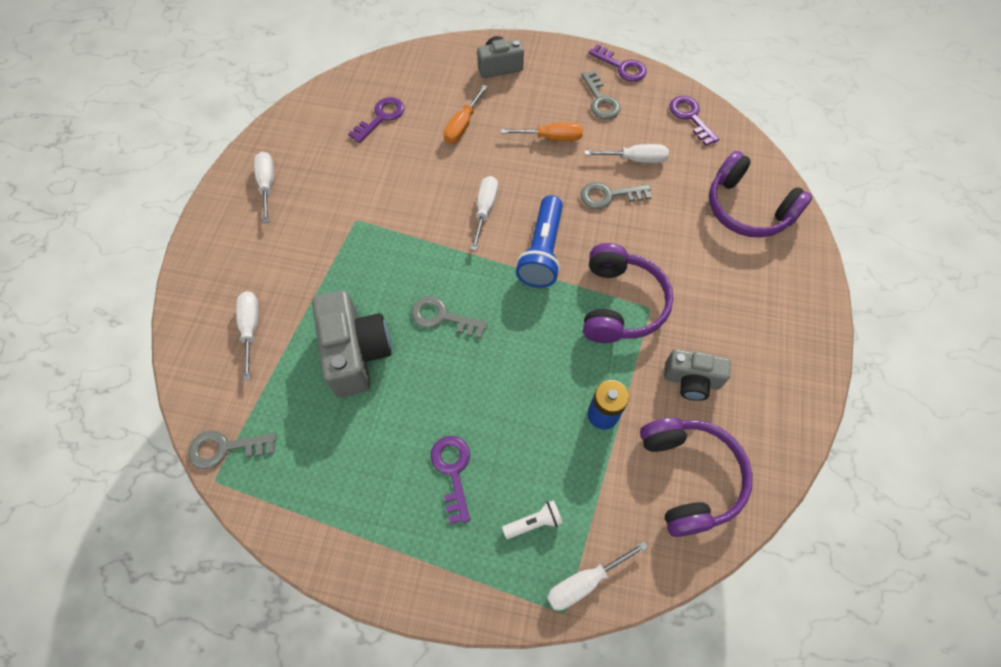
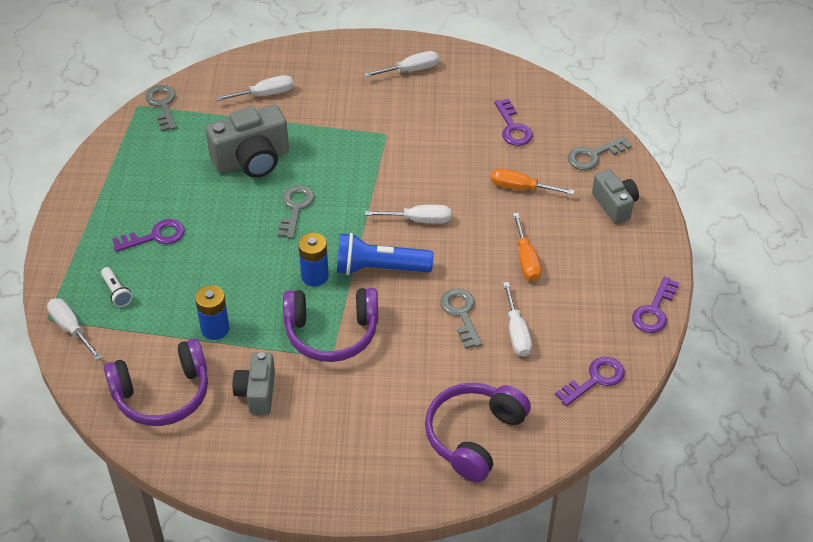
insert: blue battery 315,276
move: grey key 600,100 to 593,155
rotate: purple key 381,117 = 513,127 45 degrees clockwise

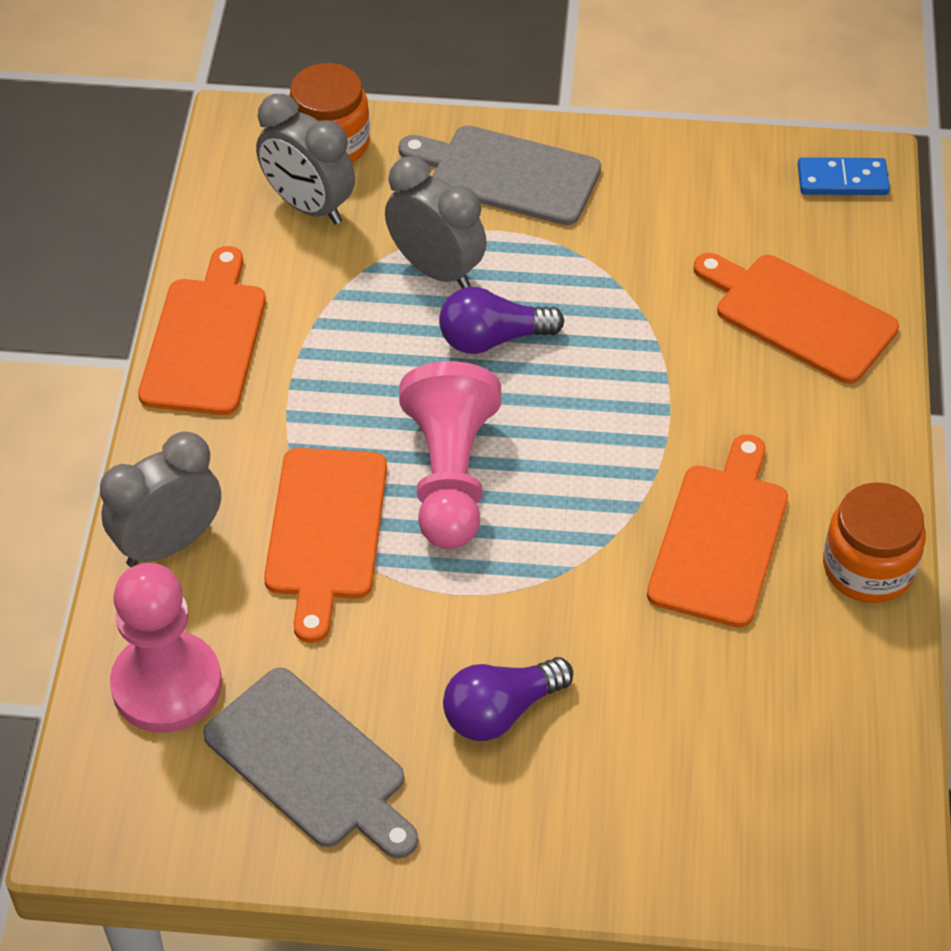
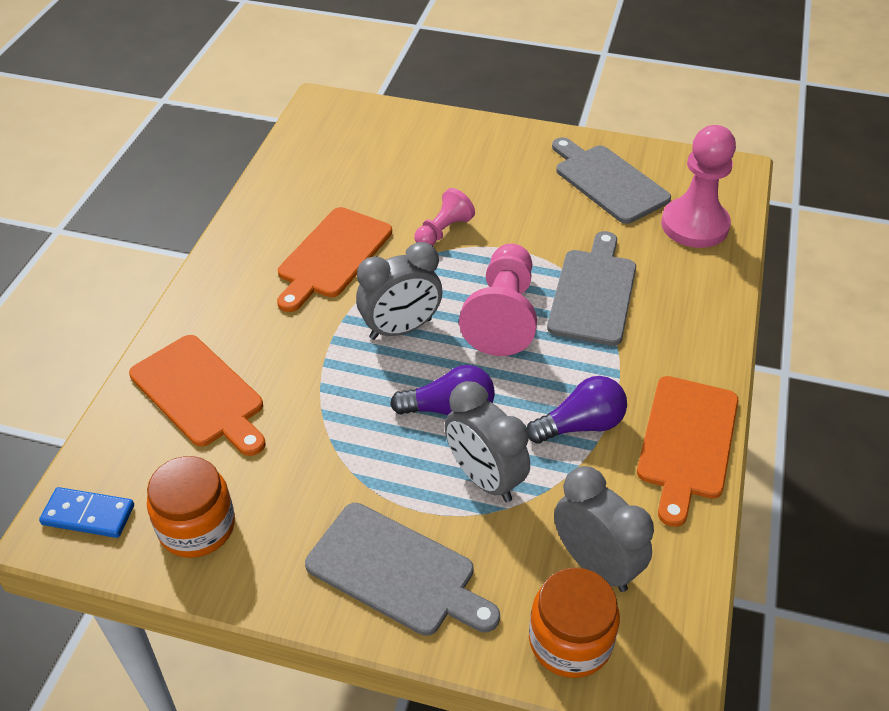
insert: pink pawn 443,231
move: grey clock 169,544 to 400,329; purple light bulb 501,711 to 580,425; orange jar 868,568 to 197,526
recolor: orange cutting board 326,531 to grey cutting board 593,293

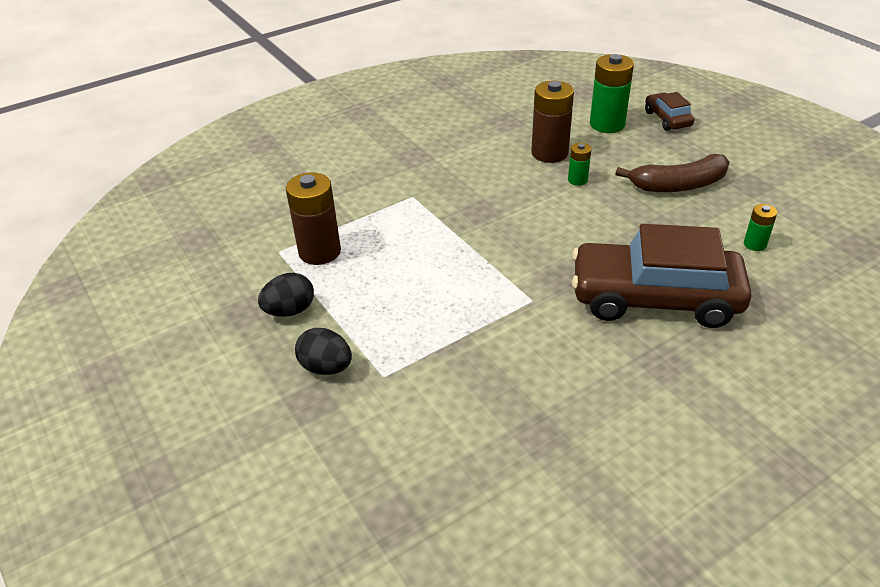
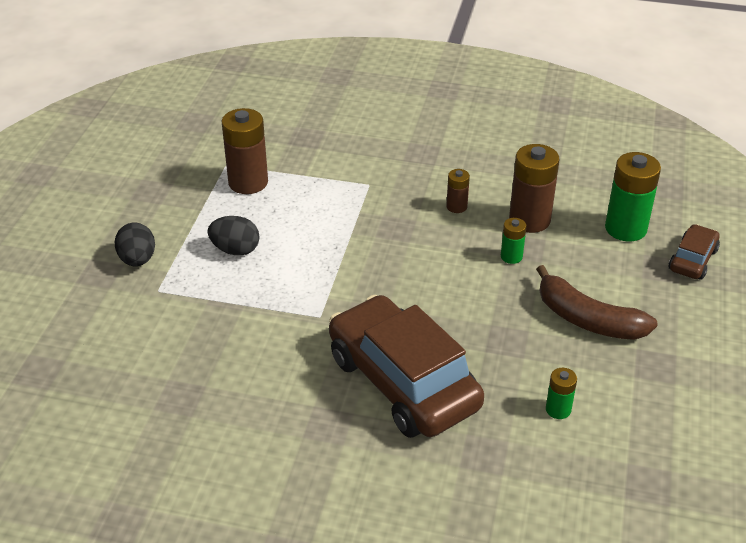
insert: brown battery 456,206
move: black egg 290,311 to 235,250

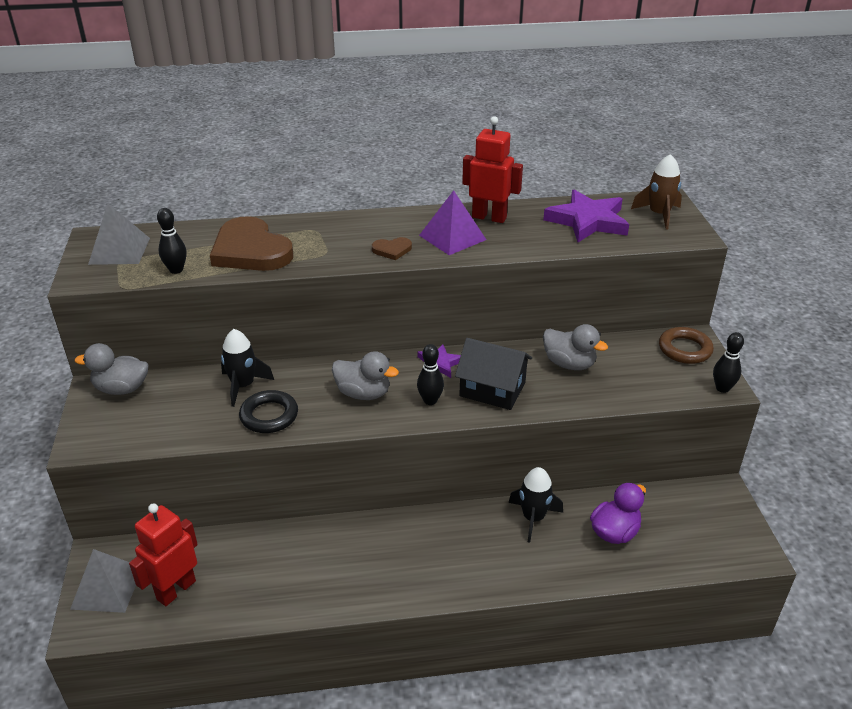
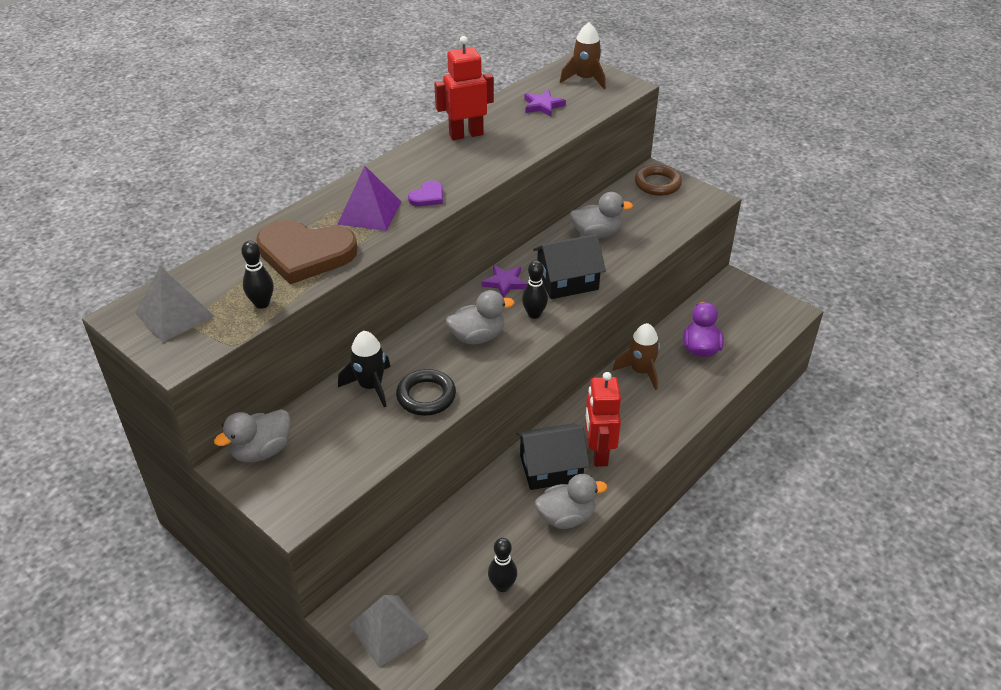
insert: black house 551,468; grey duck 566,517
move: red robot 176,590 to 598,453; purple pyramid 452,237 to 369,212; black bowling pin 722,388 to 502,586
recolor: brown heart 392,250 to purple heart 428,196; black rocket 533,518 to brown rocket 641,371
resize: purple star 588,221 = 543,106 x0.54

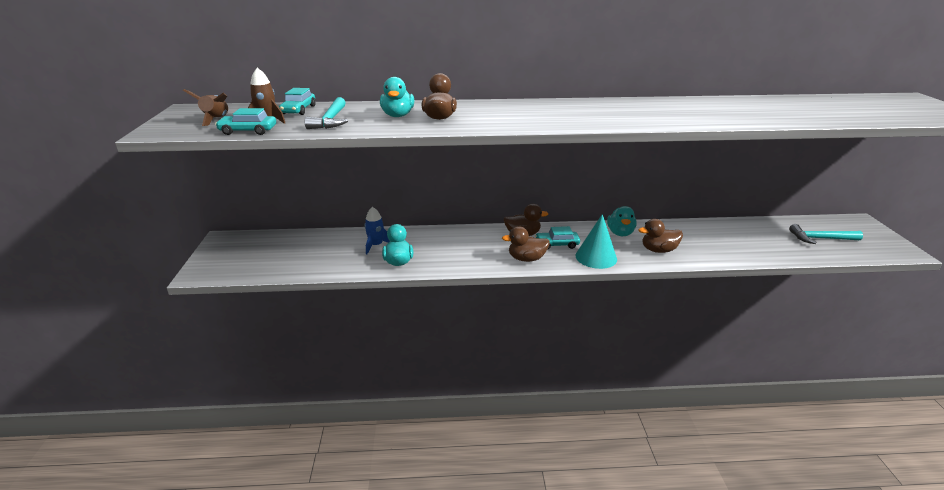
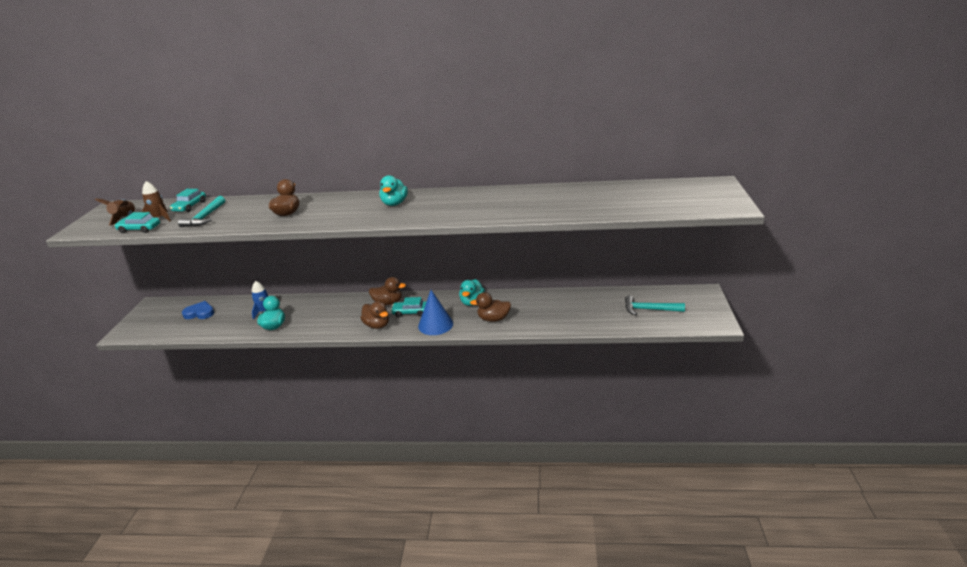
insert: blue heart 200,313
move: turquoise duck 398,116 to 394,203
recolor: turquoise cone 596,257 to blue cone 435,325
rotate: brown duck 526,259 = 377,325 135 degrees counterclockwise

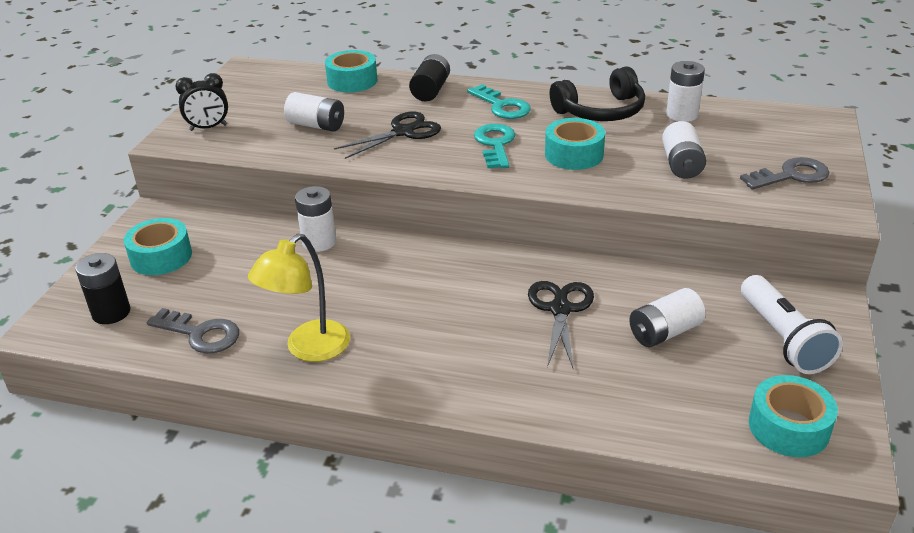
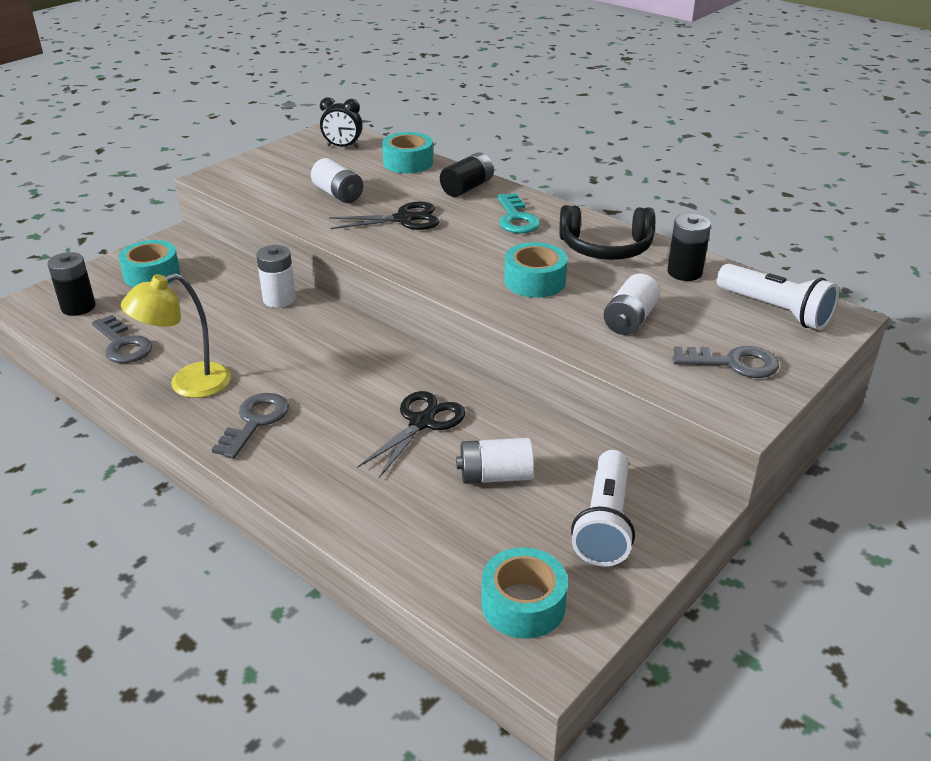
delete: turquoise key 495,144
insert: grey key 255,421; white flashlight 775,311
move: black clock 208,128 to 343,147
recolor: white battery 682,115 to black battery 684,272

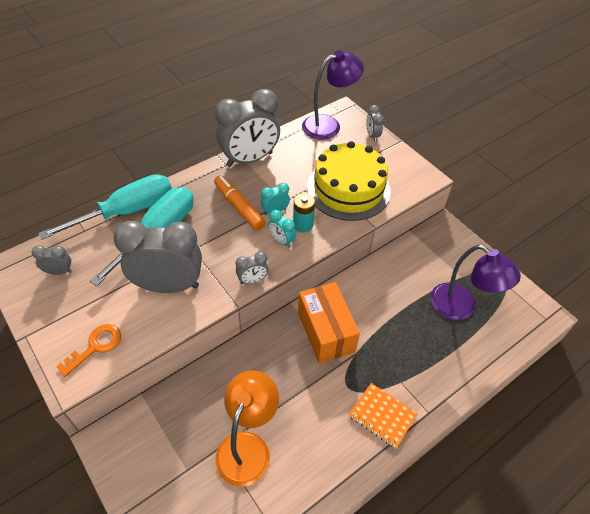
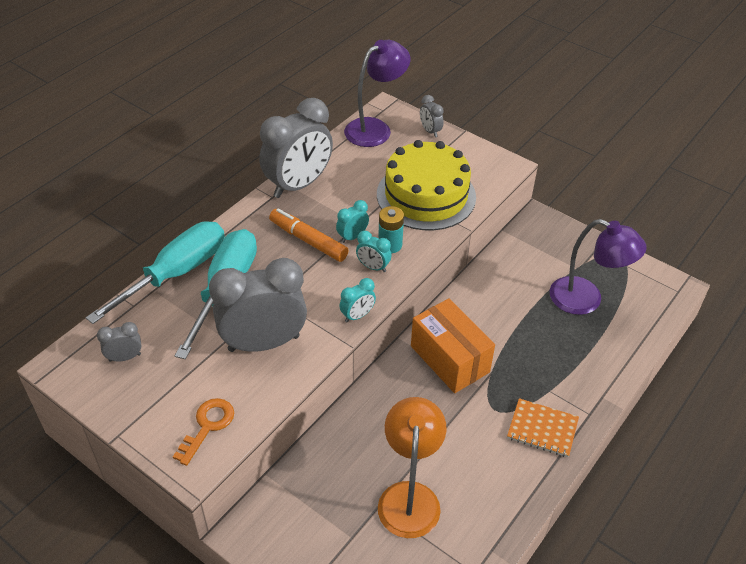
recolor: grey clock 252,280 to turquoise clock 357,315

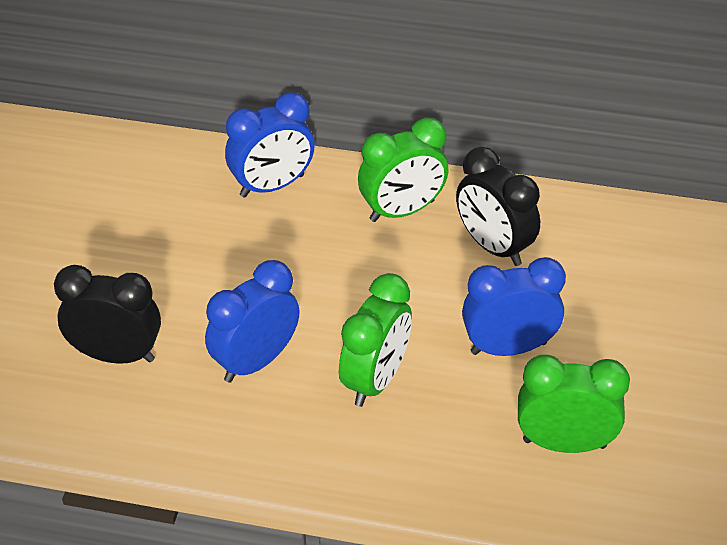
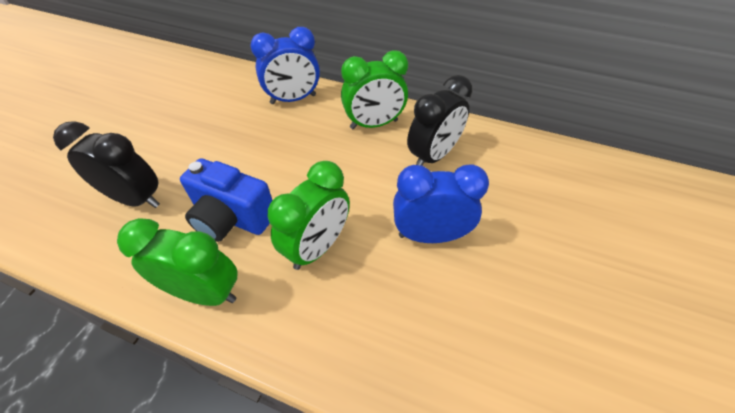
move: green clock 564,443 to 205,292
replace: blue clock 255,361 to blue camera 232,218
rotate: black clock 493,247 = 433,156 105 degrees counterclockwise

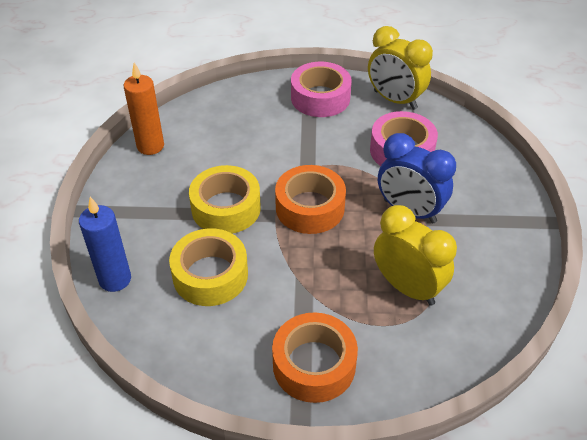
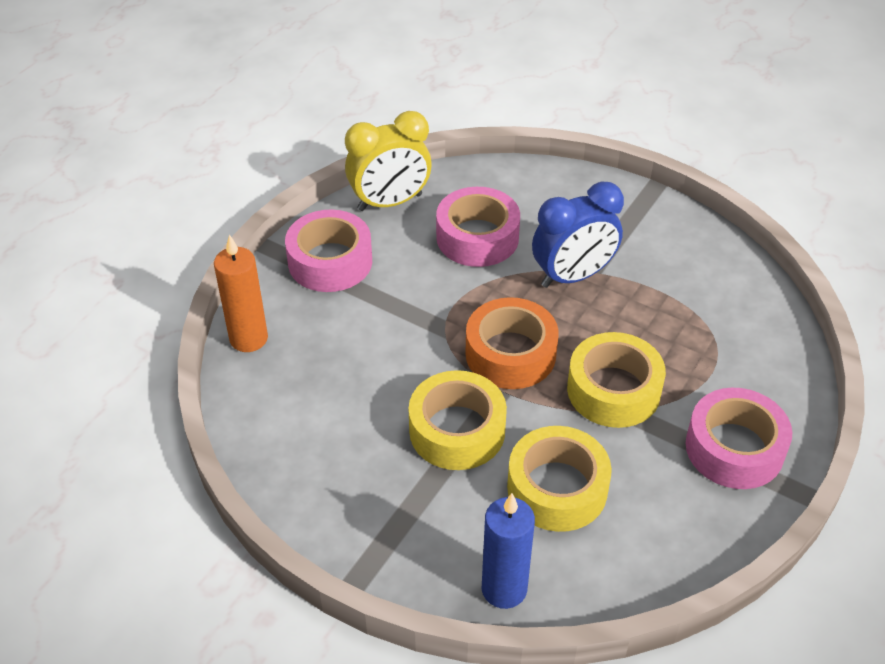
delete: yellow clock 407,287
insert: yellow tape 613,390
move: orange candle 150,146 to 248,338
recolor: orange tape 314,365 to pink tape 734,448

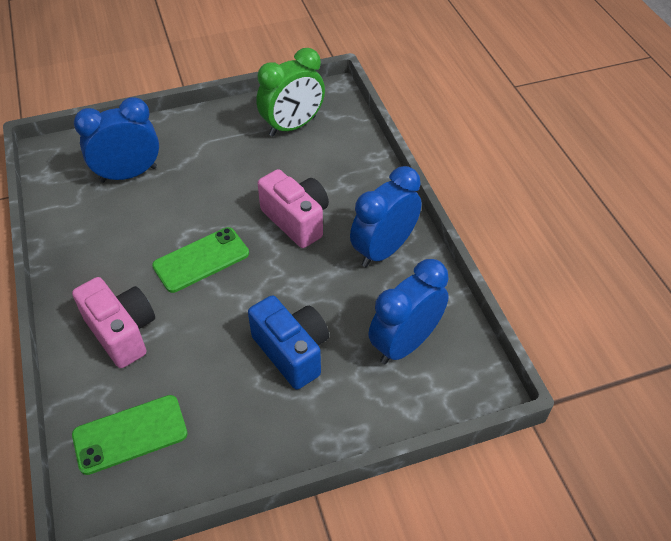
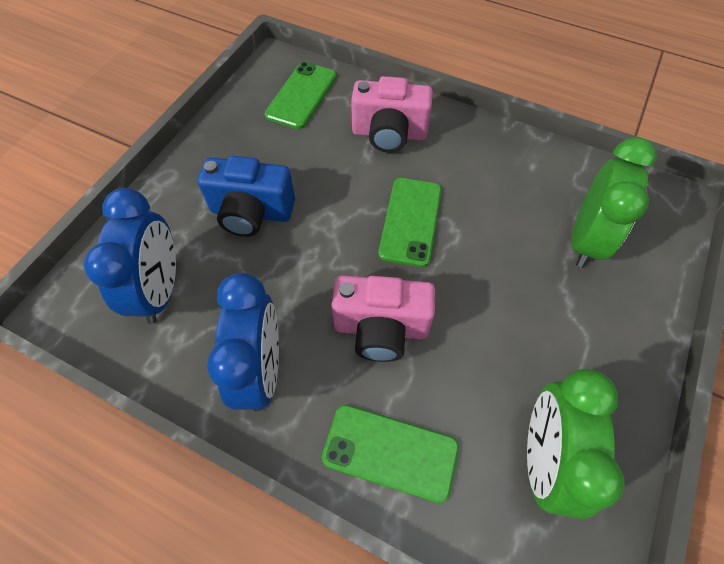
insert: green phone 390,452
recolor: blue clock 128,174 to green clock 585,240

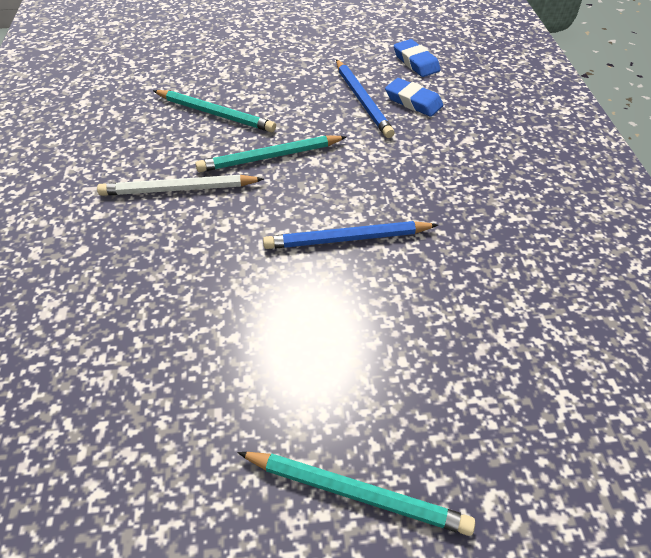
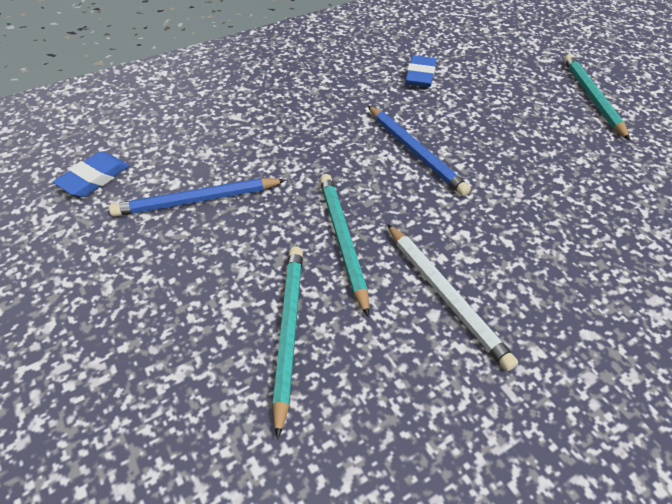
move: blue eraser 413,101 to 420,76
rotate: turquoise pencil 270,157 = 342,240 150 degrees counterclockwise; blue pencil 362,100 = 197,200 150 degrees counterclockwise

